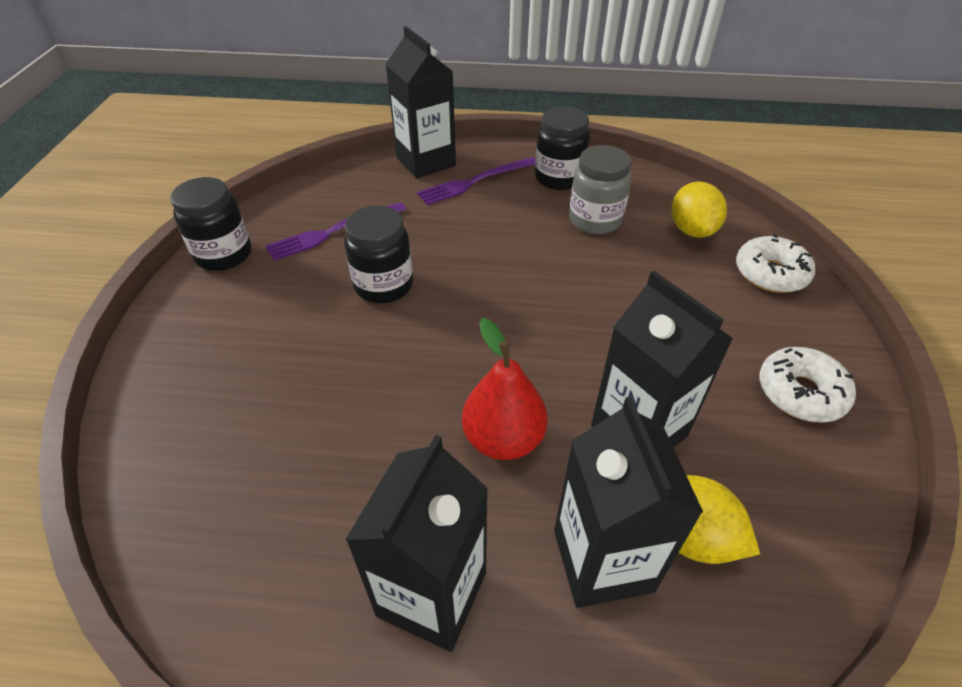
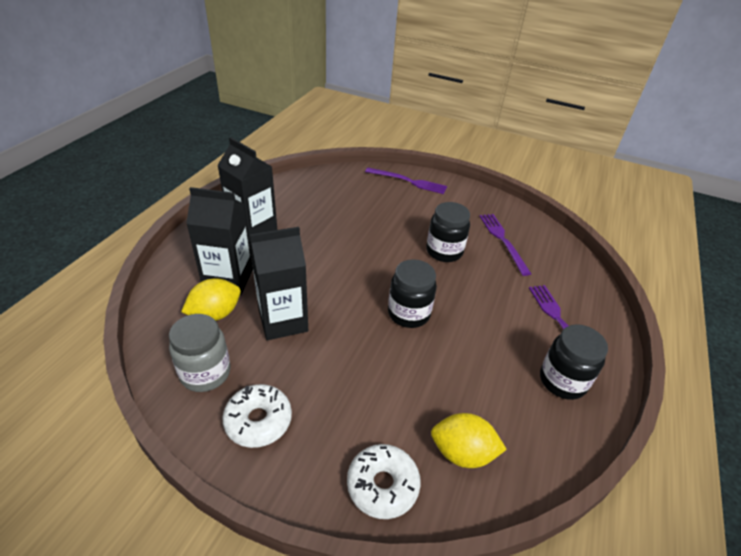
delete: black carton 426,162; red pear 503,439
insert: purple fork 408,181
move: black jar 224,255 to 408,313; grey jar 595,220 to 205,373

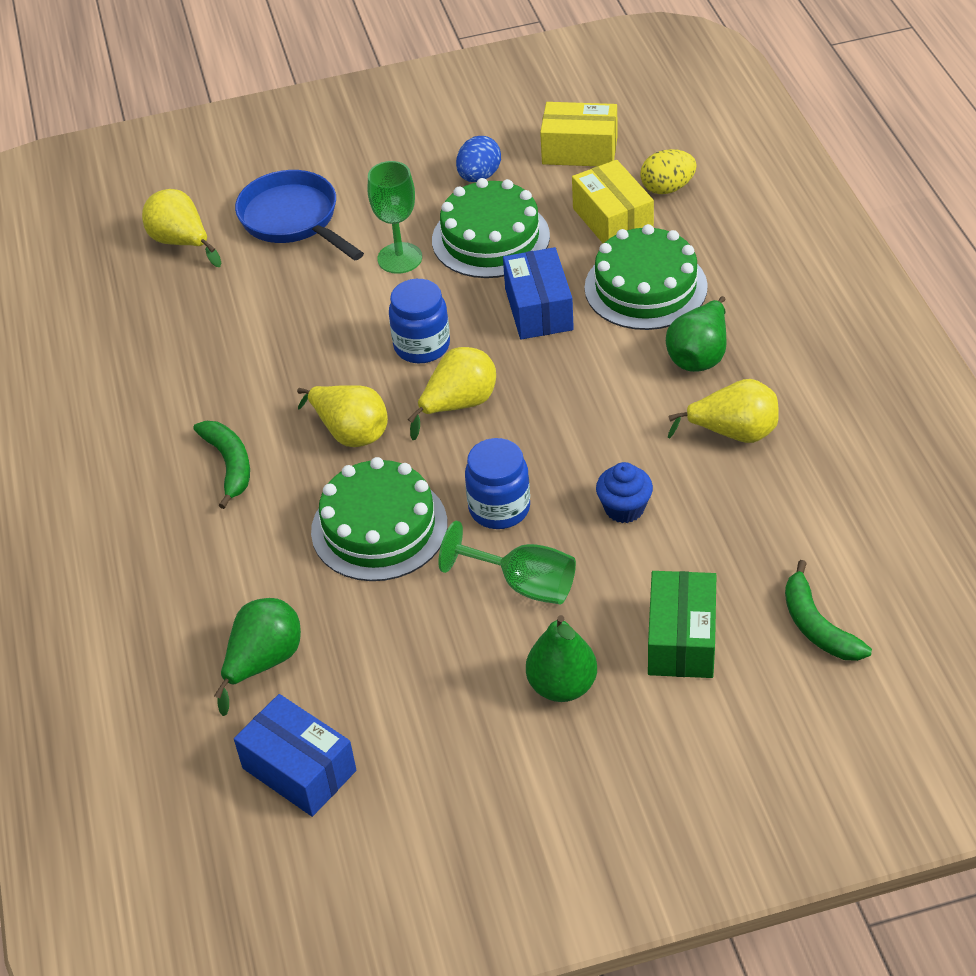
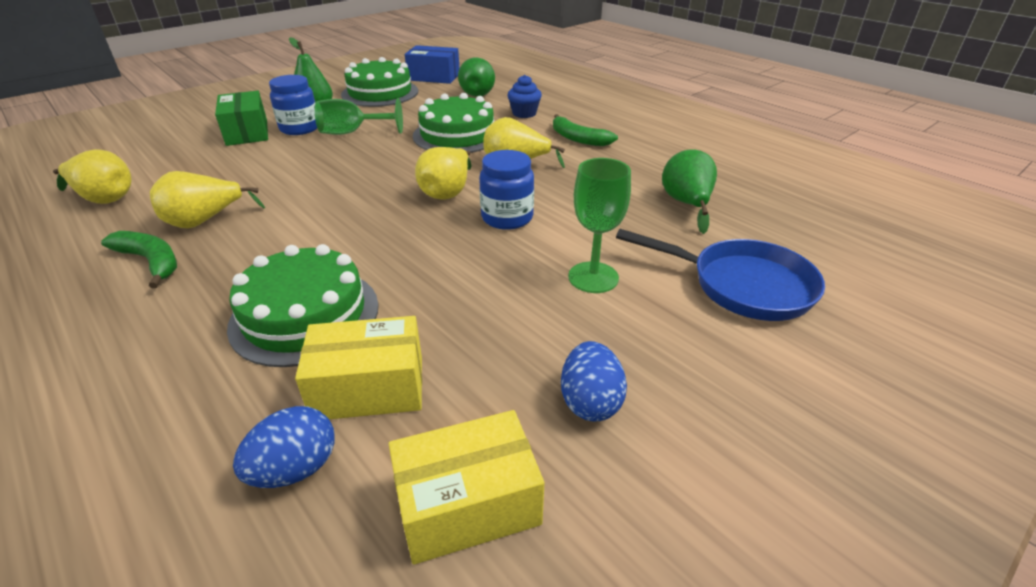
delete: blue box 538,309
move: yellow pear 181,242 to 104,198; green cake 490,238 to 380,93; blue jar 499,508 to 300,128; blue cupcake 624,508 to 524,113; green pear 699,355 to 687,204; green banana 817,625 to 151,262
recolor: yellow egg 667,188 to blue egg 295,469
rotate: yellow box 612,220 = 369,387 45 degrees counterclockwise

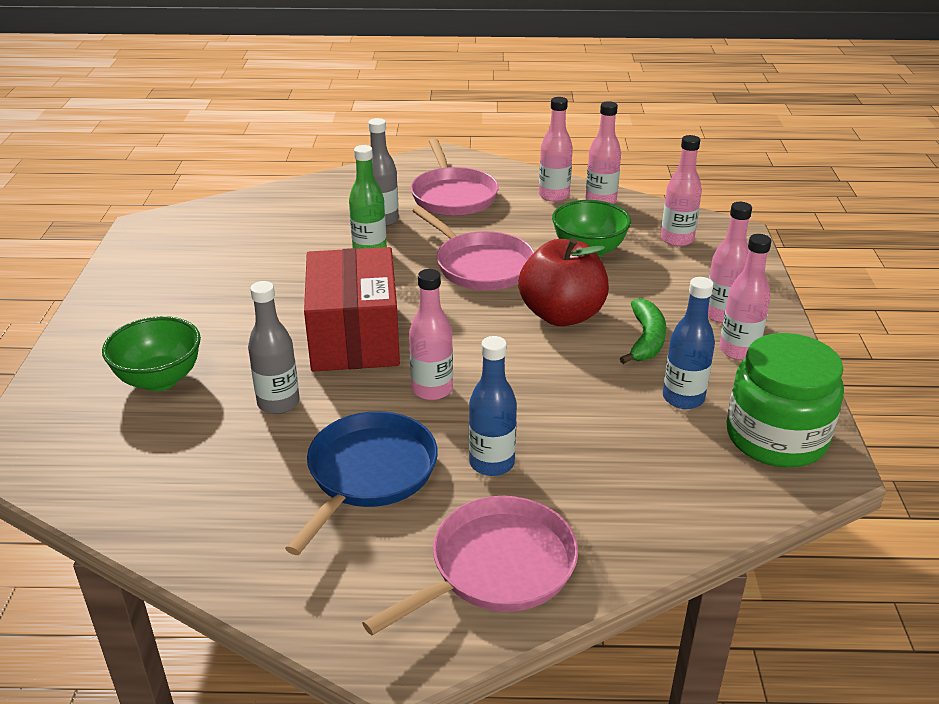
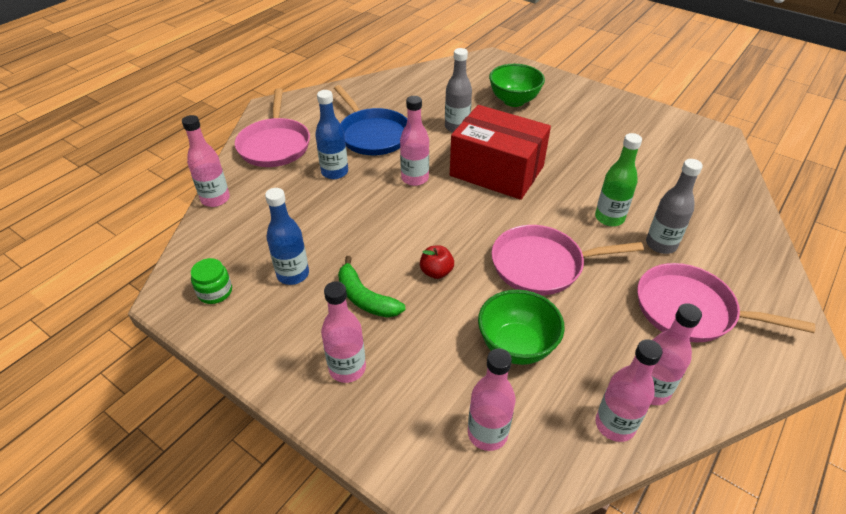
move: pink bottle 738,350 to 215,199
resize: red apple 562,315 = 436,272 x0.45; green jar 776,437 = 215,292 x0.45

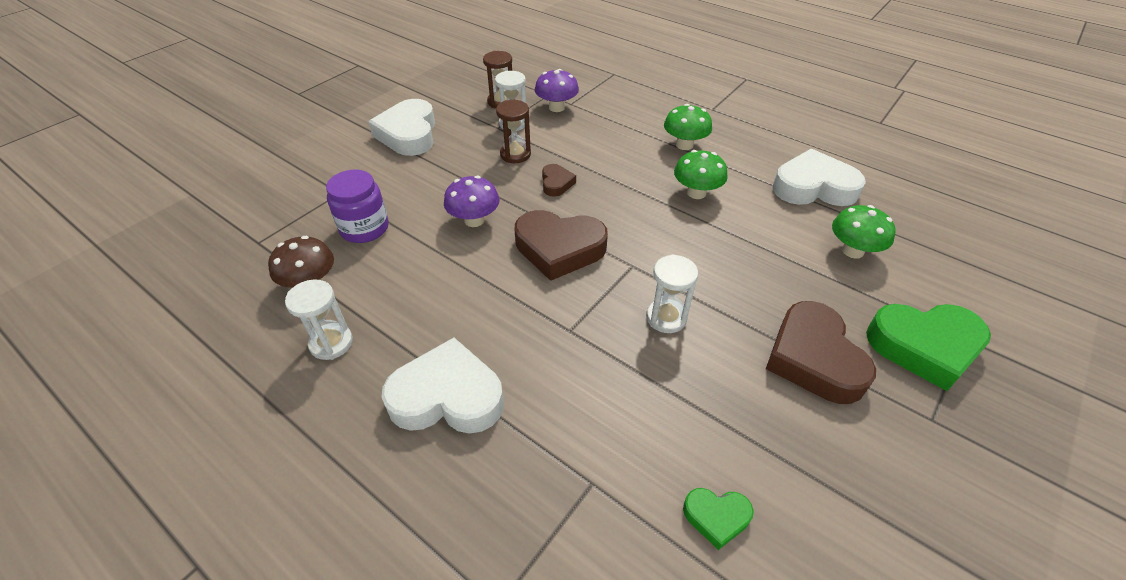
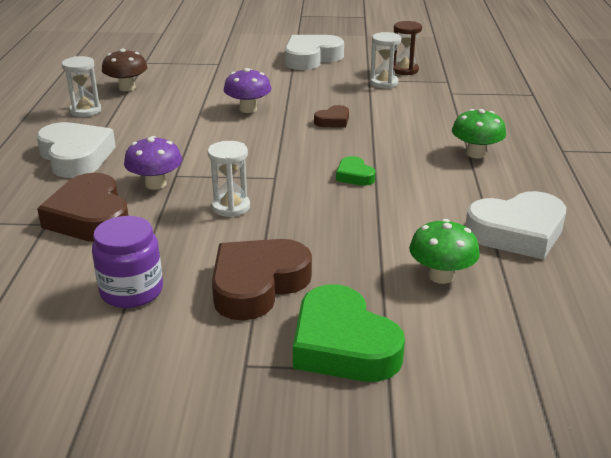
delete: brown hourglass 515,154; green mushroom 696,193
move: purple jar 364,228 to 132,291; brown heart 559,249 to 90,217; purple mushroom 556,107 to 156,184; green heart 716,517 to 354,176
rotate: white heart 813,187 = 517,232 105 degrees clockwise

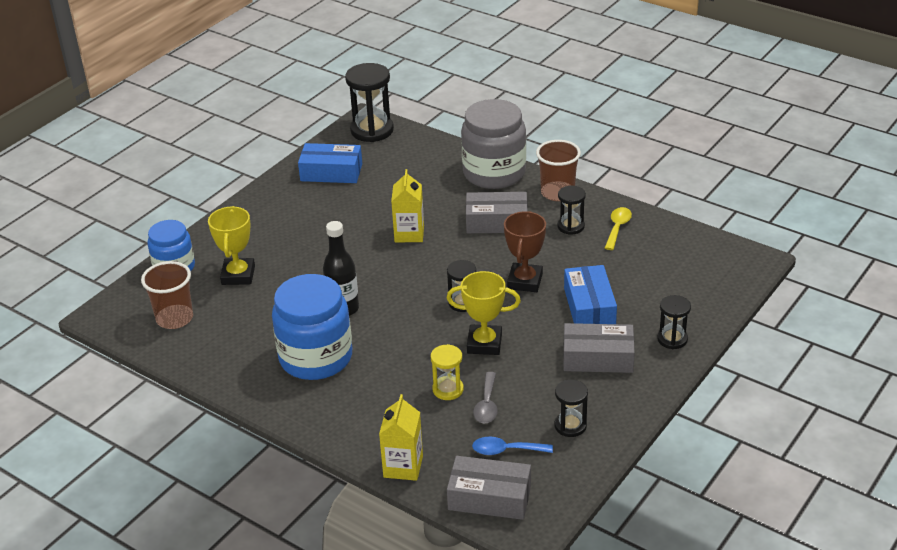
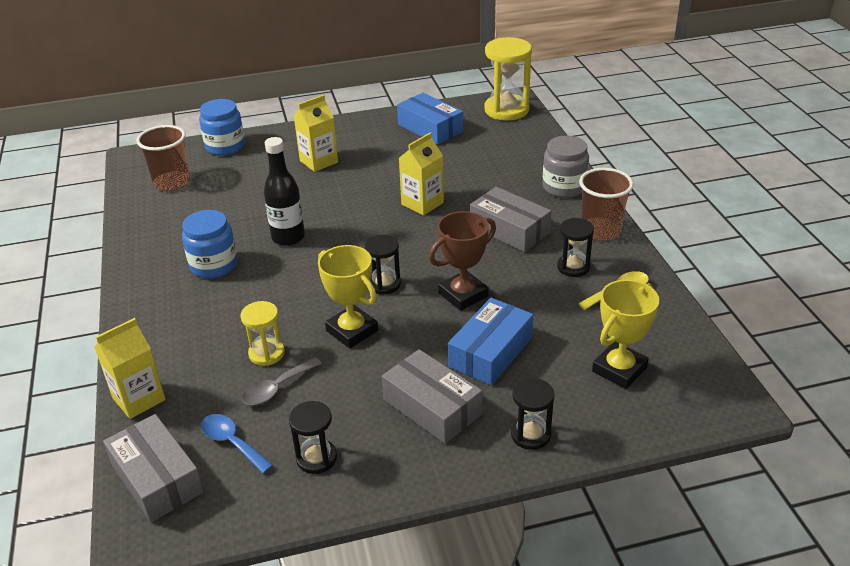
insert: yellow carton 319,161
move: yellow trophy 238,275 to 619,369
recolor: black hourglass 372,130 to yellow hourglass 506,110
resize: blue jar 316,357 = 214,265 x0.62; grey jar 494,173 = 564,187 x0.62

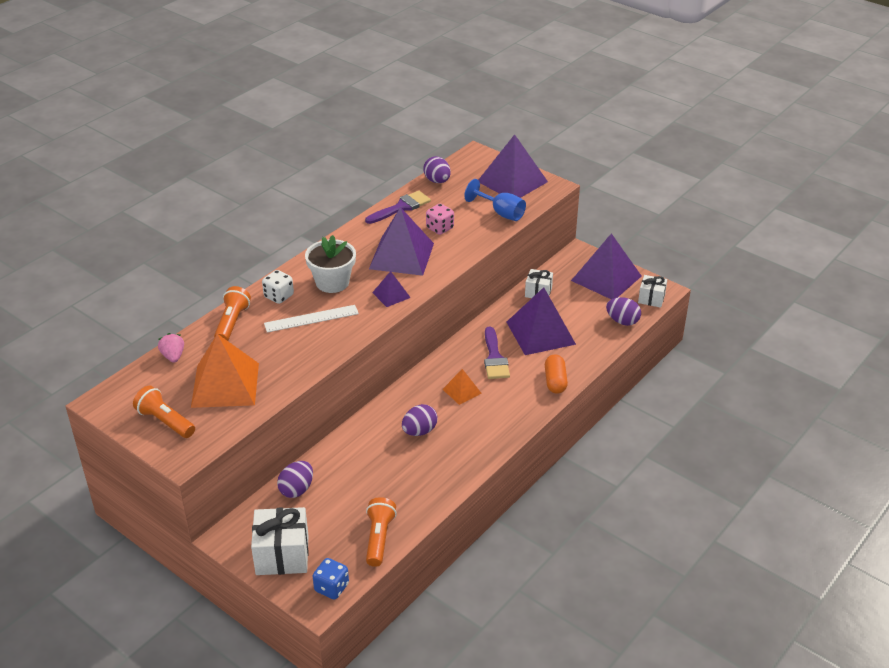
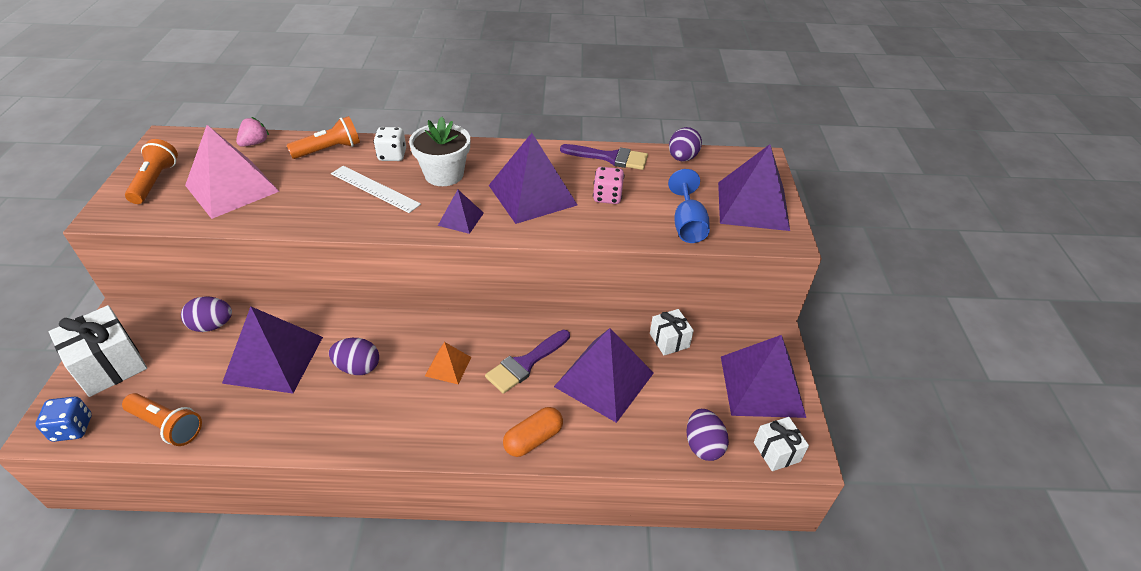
insert: purple pyramid 274,359
recolor: orange pyramid 225,385 to pink pyramid 232,188
rotate: orange flashlight 379,538 = 167,426 60 degrees clockwise

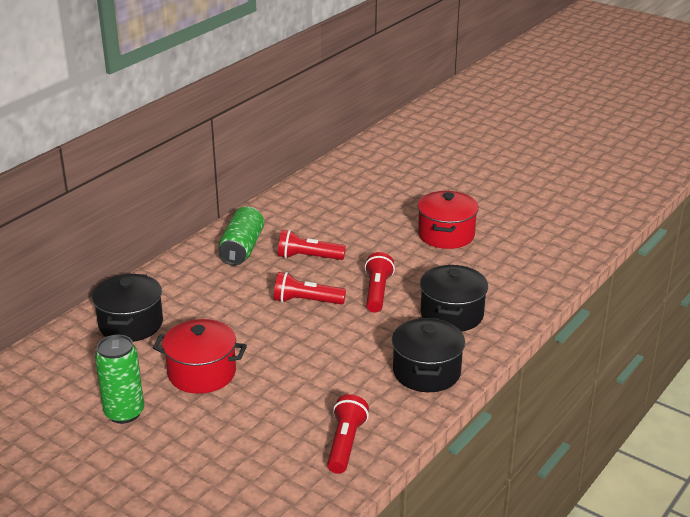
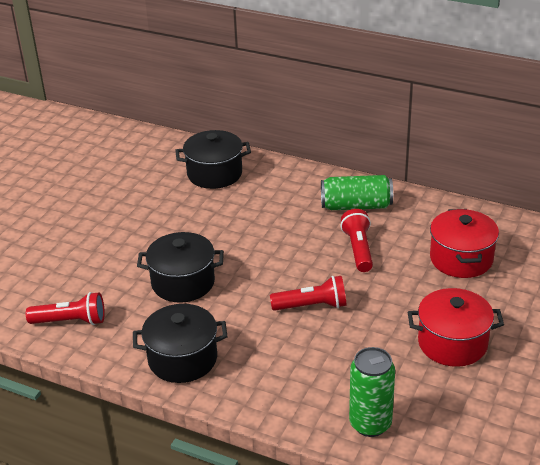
delete: red flashlight 306,301
move: green can 124,413 to 370,424; red pot 202,373 to 461,259; black pot 452,314 to 183,282

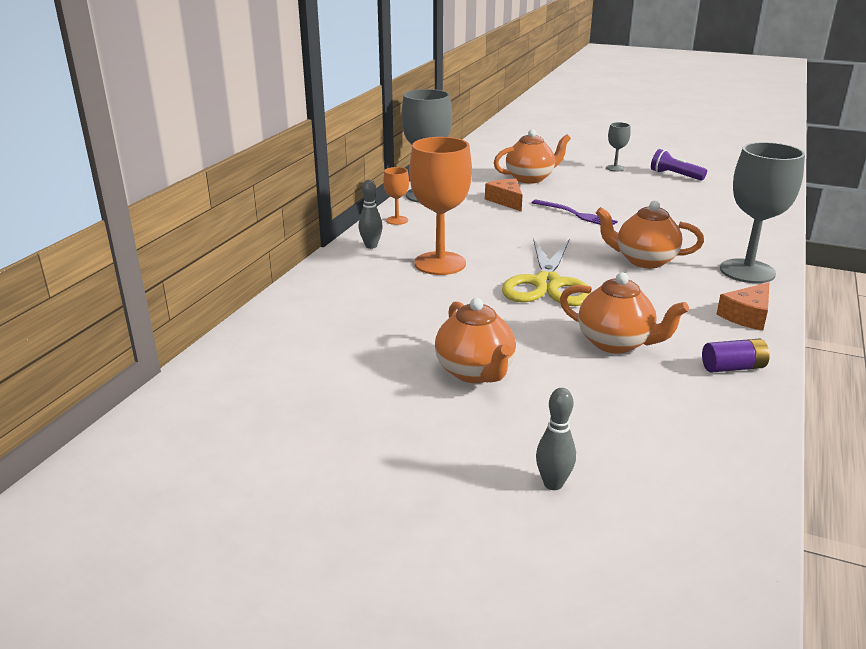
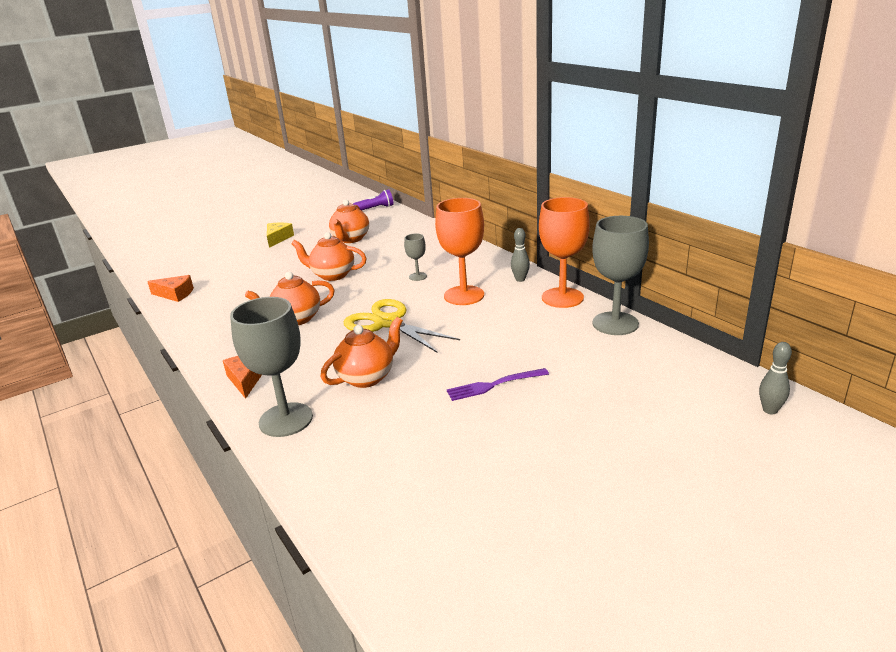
delete: purple battery 733,367
insert: yellow cheese 278,238
move: orange cheese 506,201 to 175,294; orange teapot 530,178 to 350,239; grey bowling pin 553,484 to 770,410; grey goblet 615,168 to 418,276; purple flashlight 675,175 to 375,208
resize: orange goblet 397,220 = 562,298 x2.08

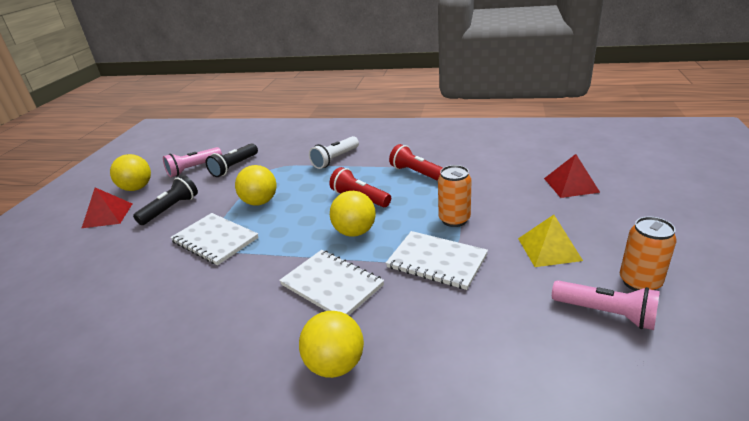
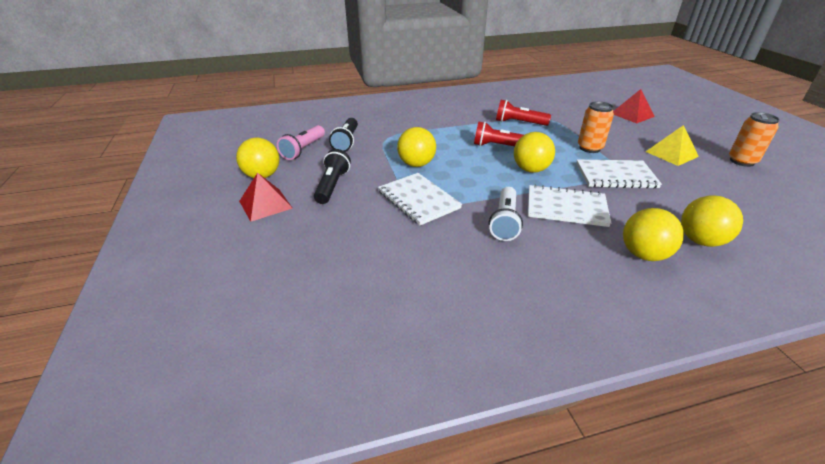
delete: pink flashlight 606,313
insert: yellow ball 700,241
move: white flashlight 335,159 to 505,222
rotate: white notebook 215,240 = 418,200 45 degrees clockwise

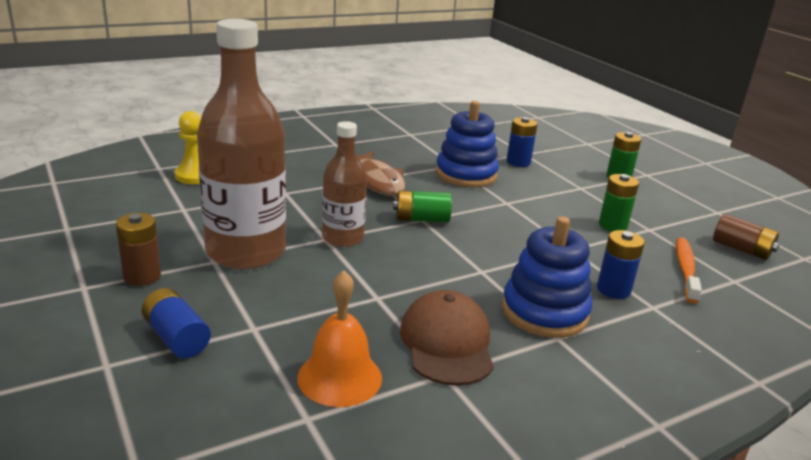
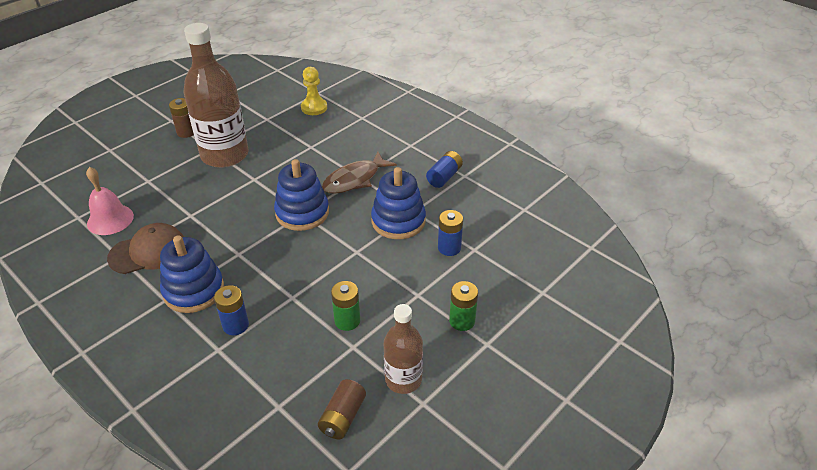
delete: orange toothbrush 685,269
move: blue battery 176,338 to 444,177; brown bottle 342,238 to 403,379
replace: green battery 421,219 to blue stacking toy 302,213
recolor: orange bell 339,377 to pink bell 110,219

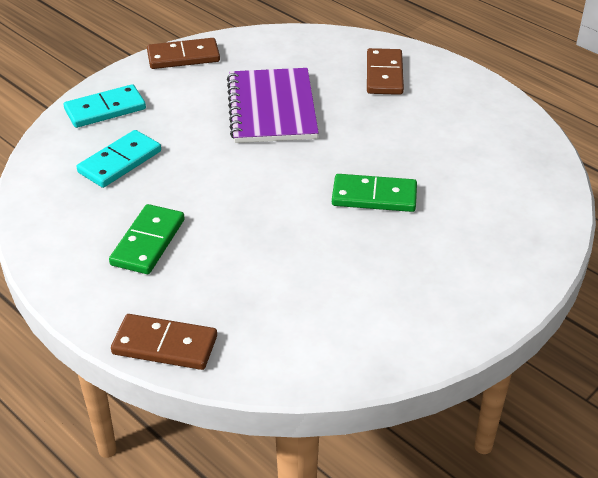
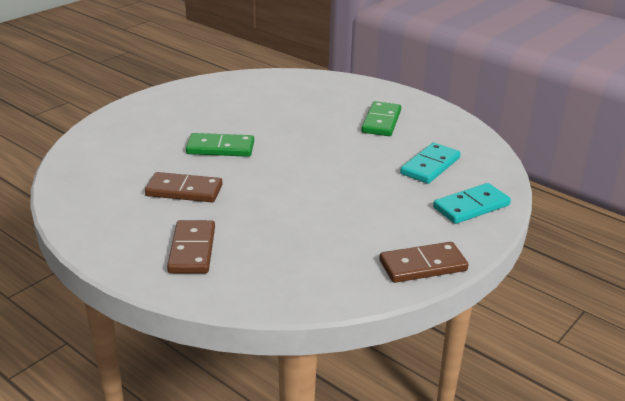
delete: purple notebook 272,108
move: brown domino 165,345 to 184,191

